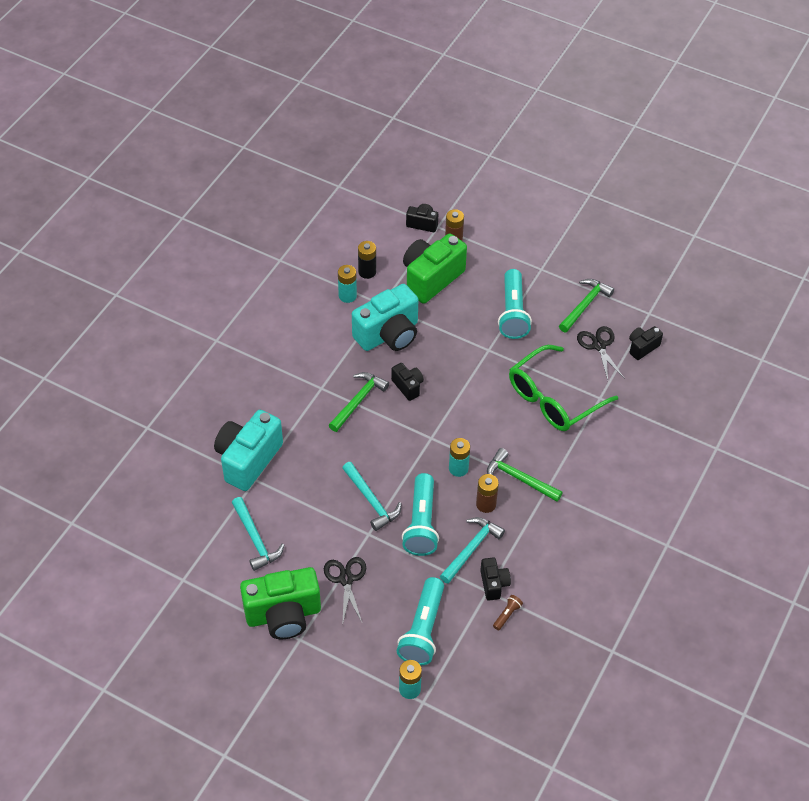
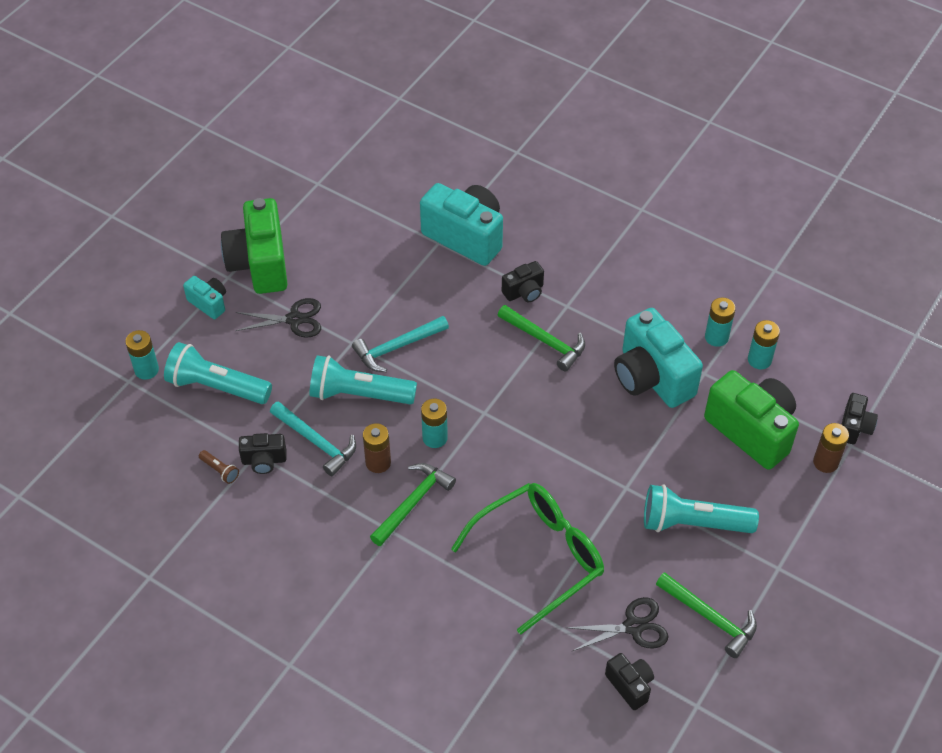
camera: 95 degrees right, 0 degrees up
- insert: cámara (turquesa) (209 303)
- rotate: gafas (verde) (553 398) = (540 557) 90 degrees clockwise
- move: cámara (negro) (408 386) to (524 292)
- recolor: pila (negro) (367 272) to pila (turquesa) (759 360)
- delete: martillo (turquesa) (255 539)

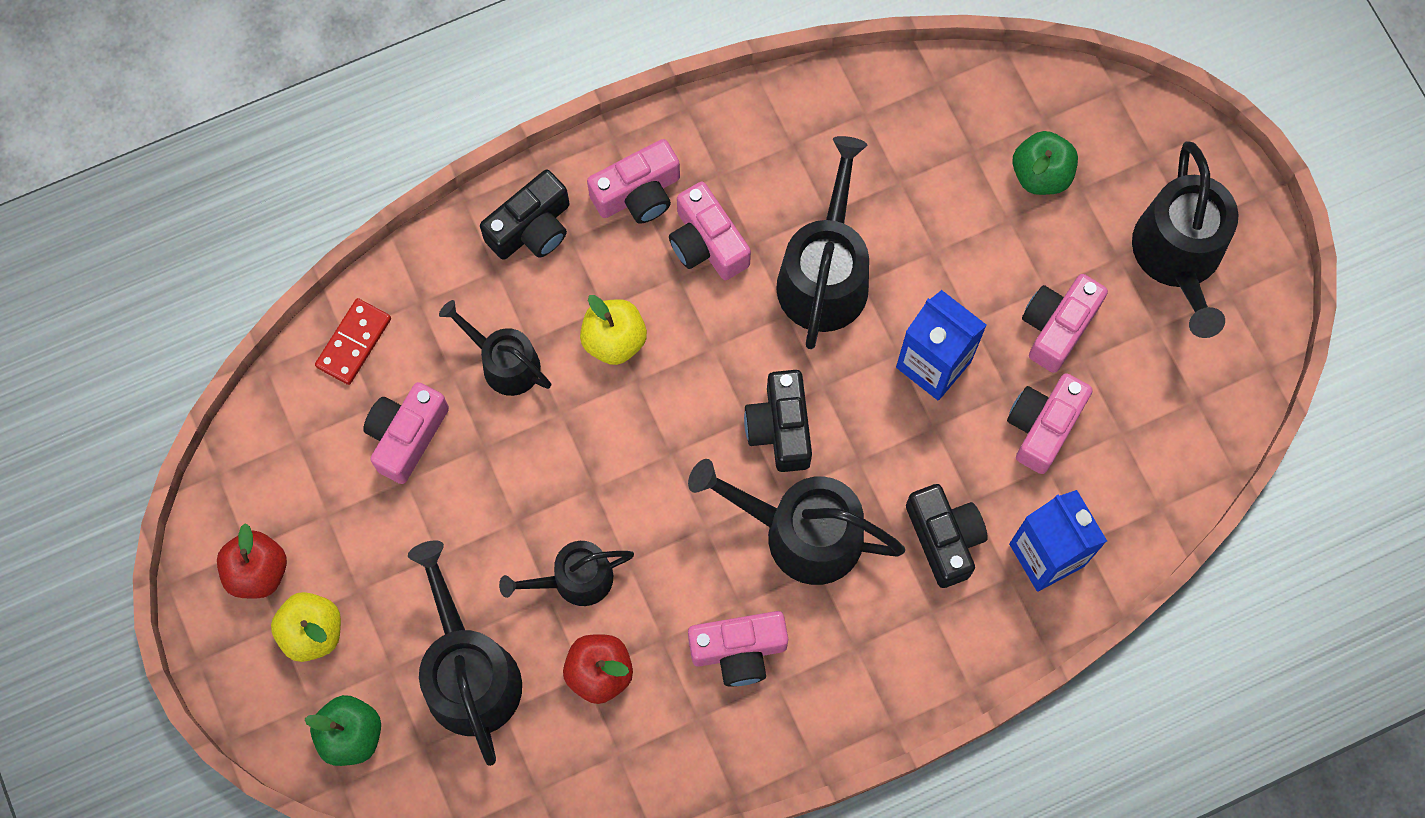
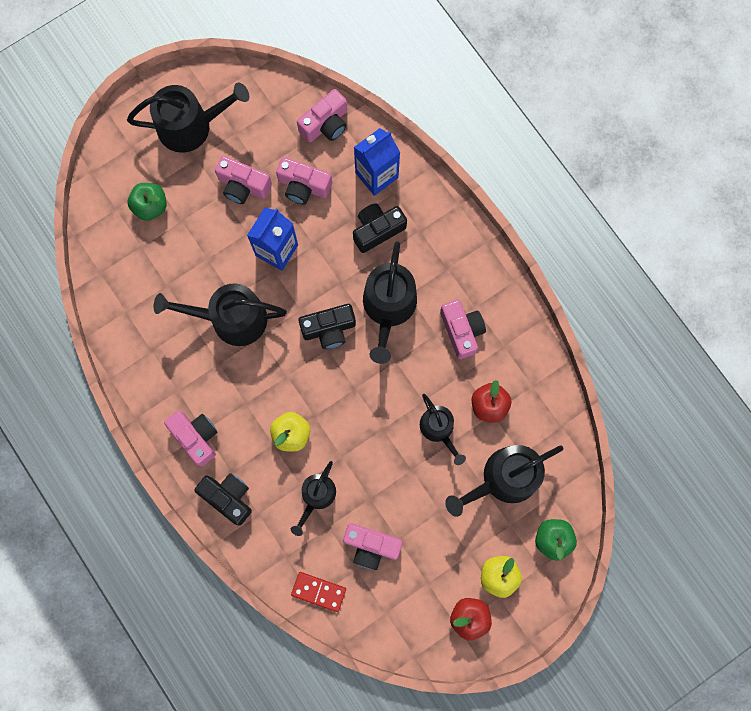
camera: 100 degrees left, 5 degrees up
- move: cámara (rosa) (707 243) to (325 124)

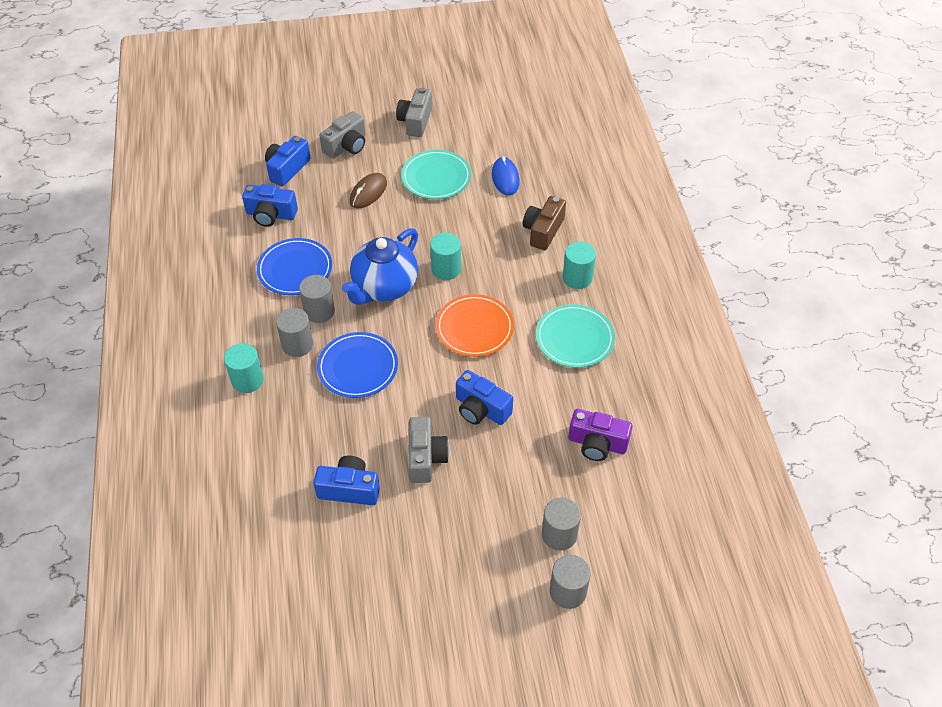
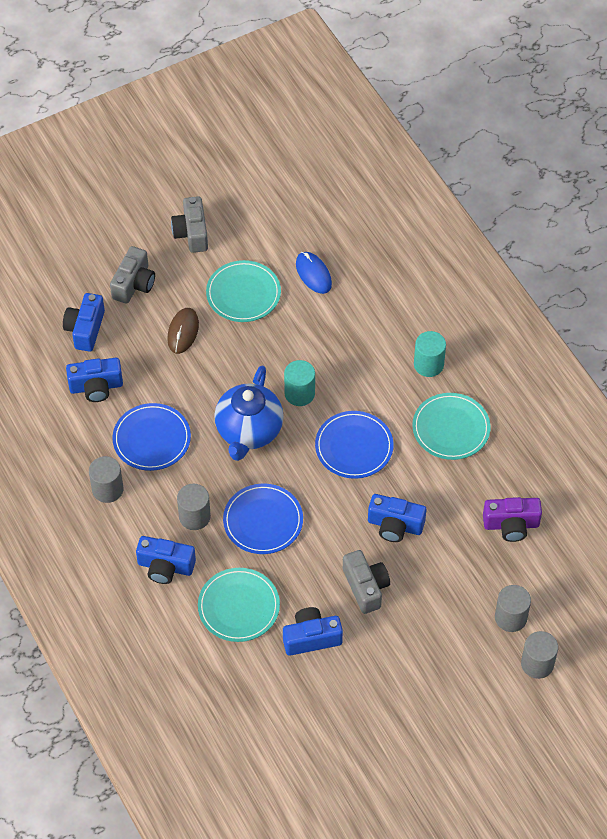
camera: 20 degrees left, 5 degrees up
- move: cilindro (gris) (319 311) to (107 489)
- replace: cilindro (turquesa) (247 380) to cámara (azul) (165 567)
- insert: plato (turquesa) (238 606)
- recolor: plato (naranja) (474 328) to plato (azul) (354 447)
- delete: cámara (marrón) (543 231)

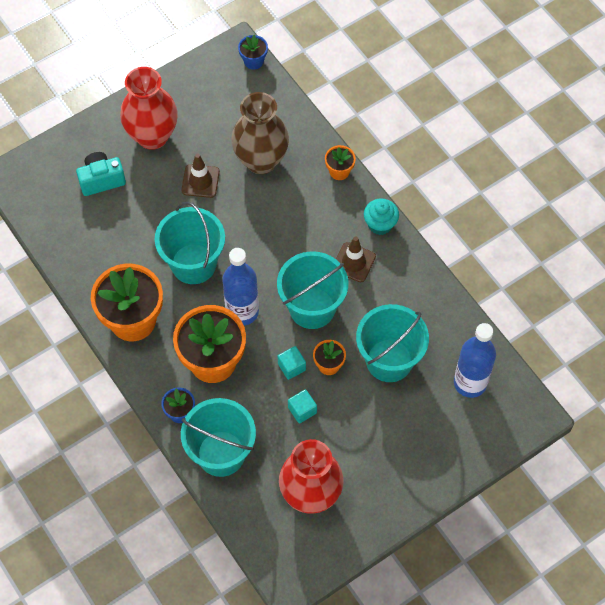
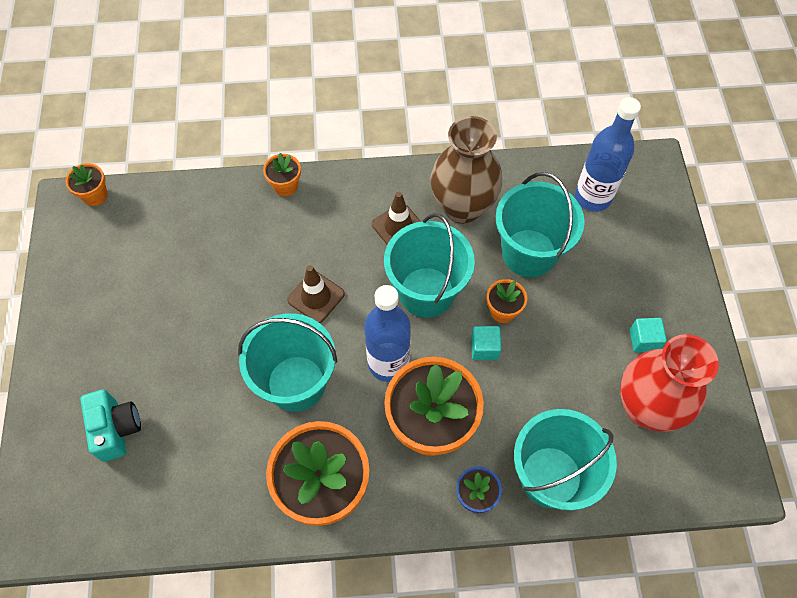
camera: 60 degrees left, 0 degrees up
- recolor: maceta (azul) (253 61) to maceta (naranja) (95 195)
- rotate: cámara (turquesa) (101 180) = (116 429) 150 degrees clockwise
- move: cono de tráfico (marrón) (200 181) to (316 297)
- move: florero (marrón) (261 161) to (462 207)
- move: cubo (turquesa) (302 410) to (644 340)
- delete: florero (rojo) (152 136)
- delete: magdalena (turquesa) (380 224)

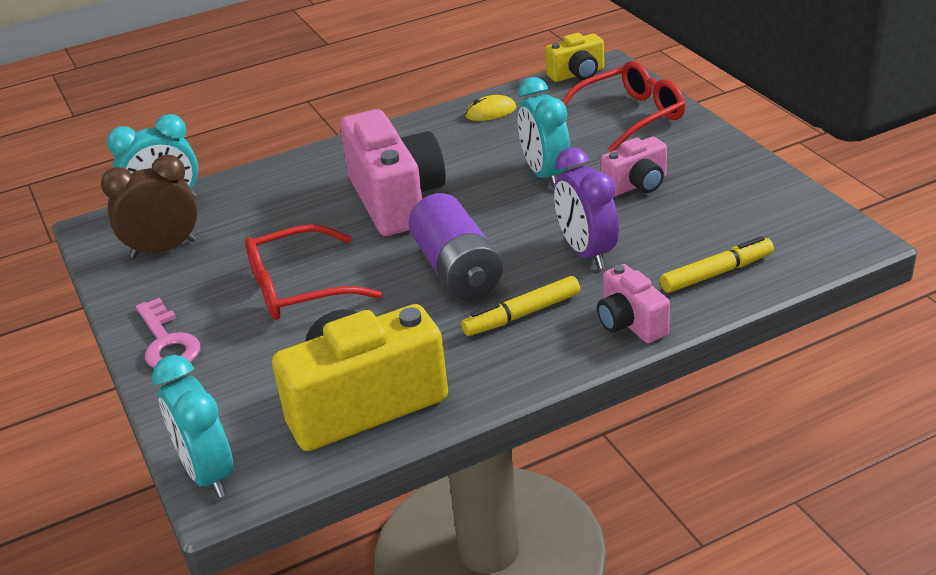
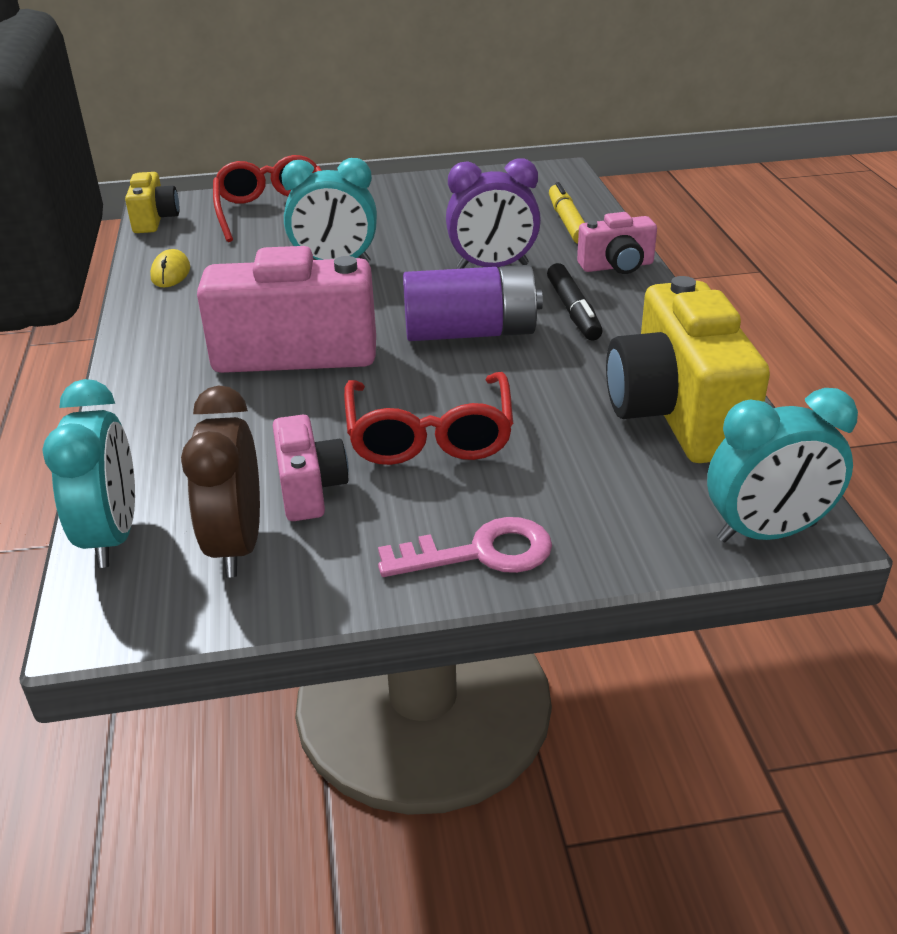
camera: 75 degrees left, 0 degrees up
- move: cámara (rosa) (636 185) to (310 489)
- recolor: rotulador (amarillo) (522 314) to rotulador (negro) (573 311)

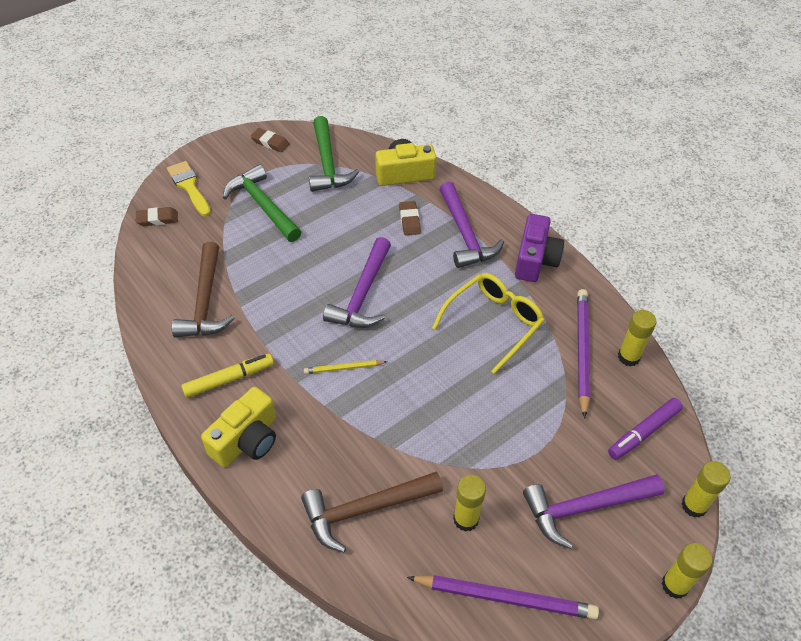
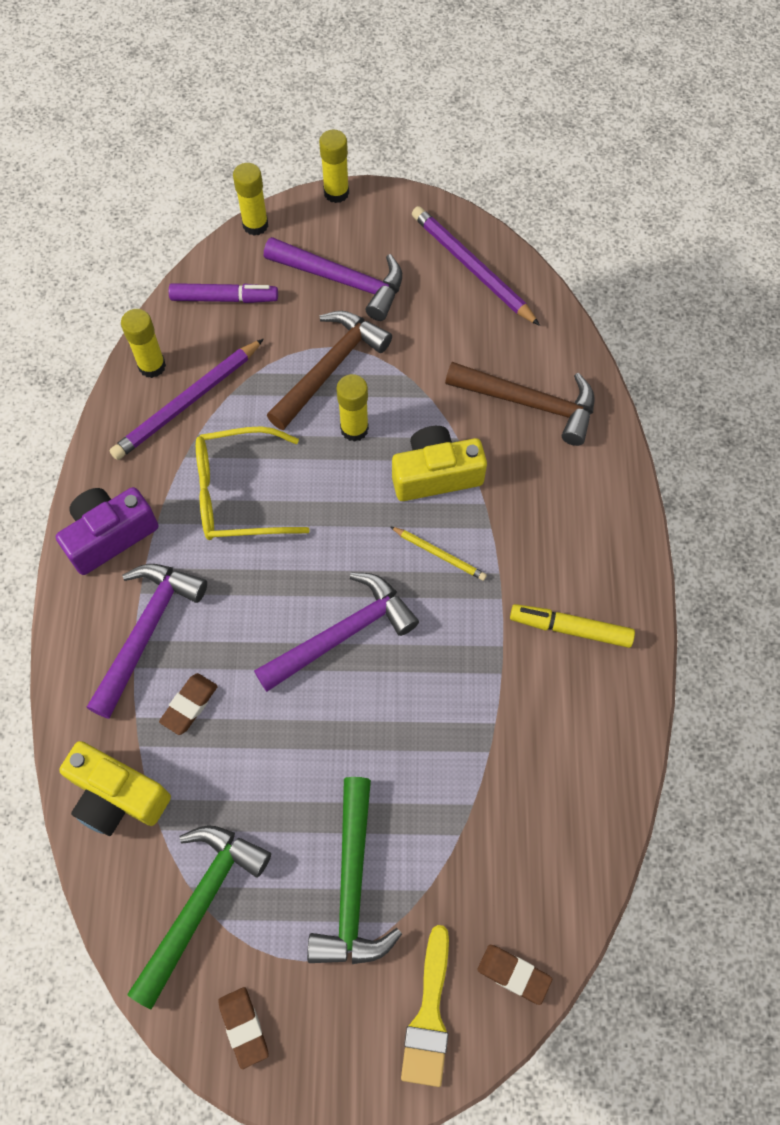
camera: 140 degrees left, 15 degrees up
- move: martillo (marrón) (205 302) to (330 367)
- move: barra de pegamento (amarillo) (466 519) to (354 429)
- move: cámara (amarillo) (247 440) to (436 474)

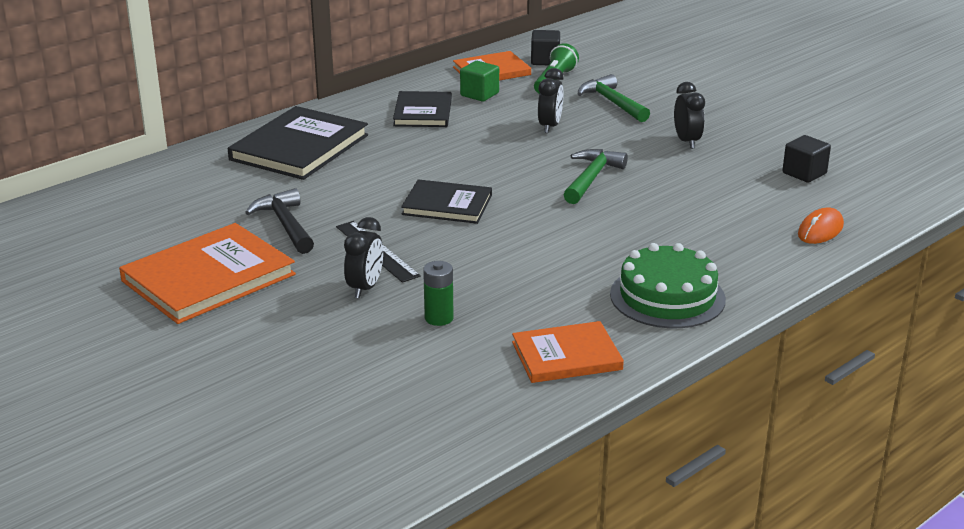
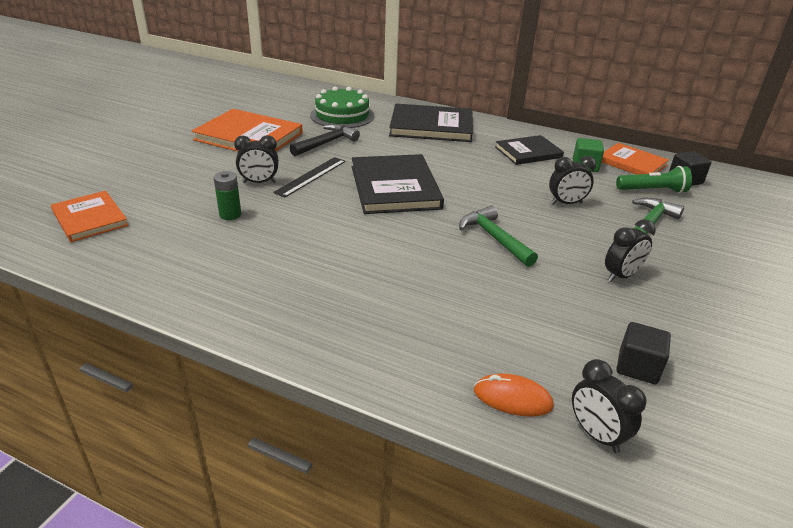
camera: 65 degrees right, 5 degrees up
- move: libro (naranja) (566 356) to (90 218)
- move: tarta (verde) (667 297) to (342 115)
- resize: libro (negro) (447 205) = (395 187) x1.59
- rotate: martillo (verde) (591 178) = (494 238) 120 degrees counterclockwise
- insert: despertador (negro) (596 434)

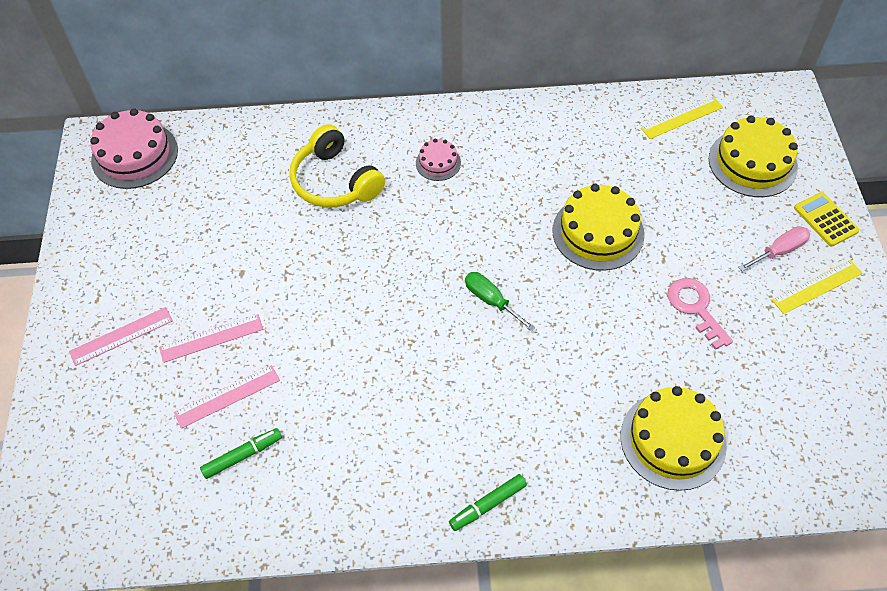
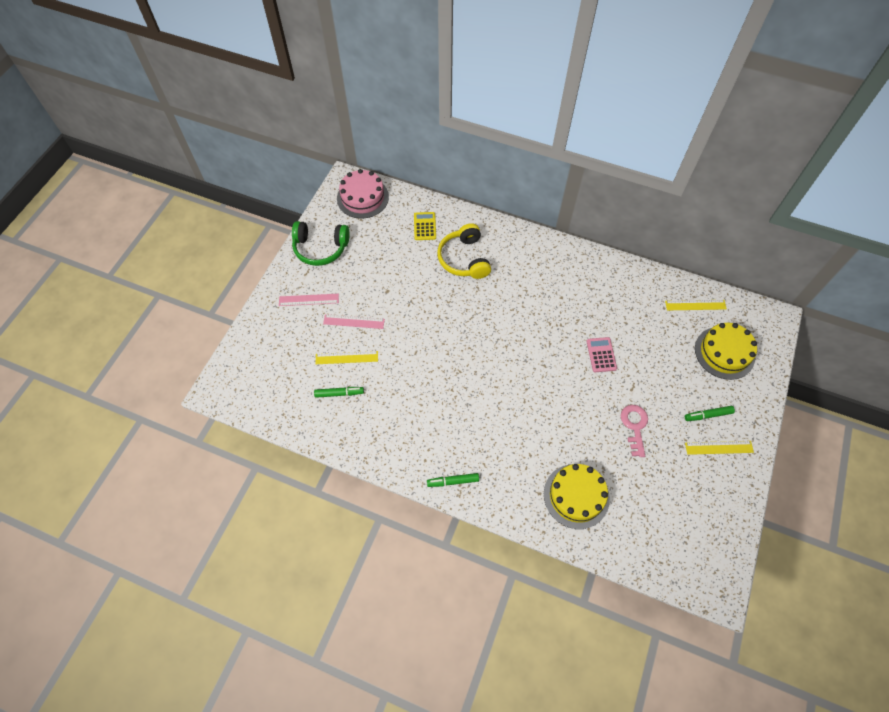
camera: 25 degrees right, 5 degrees up
- insert: auriculares (verde) (320 248)
- recolor: regla (rosa) (227 396) to regla (amarillo) (346 357)
- move: calculadora (amarillo) (825 219) to (425 226)
- replace: tarta (amarillo) (598 232) to calculadora (rosa) (601 355)
- replace: destornillador (rosa) (779 251) to rotulador (verde) (708 415)
- delete: tarta (rosa) (438 163)
- delete: destornillador (verde) (491 300)

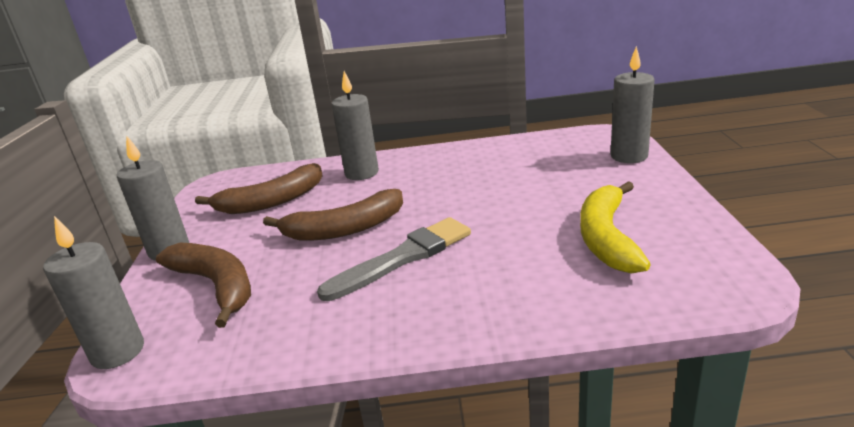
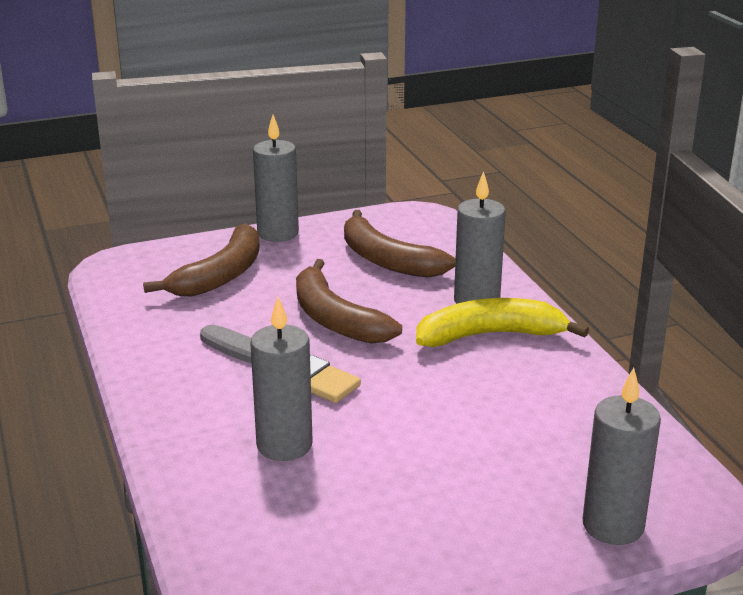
camera: 70 degrees right, 0 degrees up
- move: vela (gris) (118 352) to (284 445)
- move: plátano (amarillo) (607 238) to (490 335)

